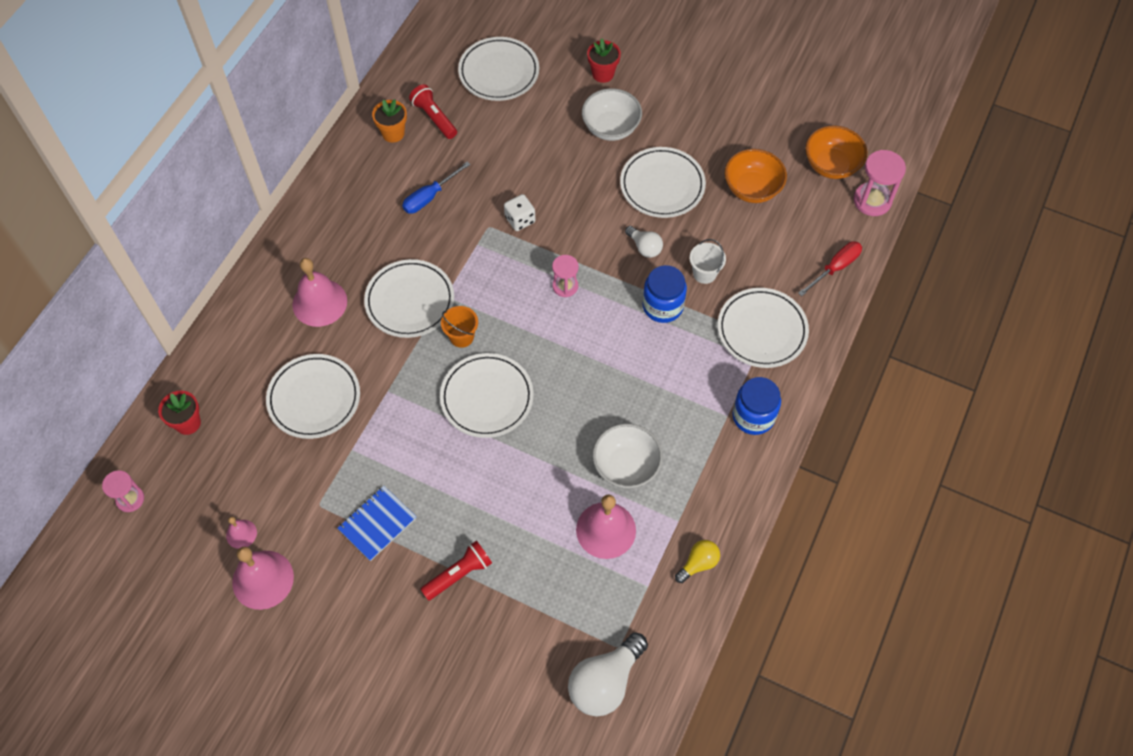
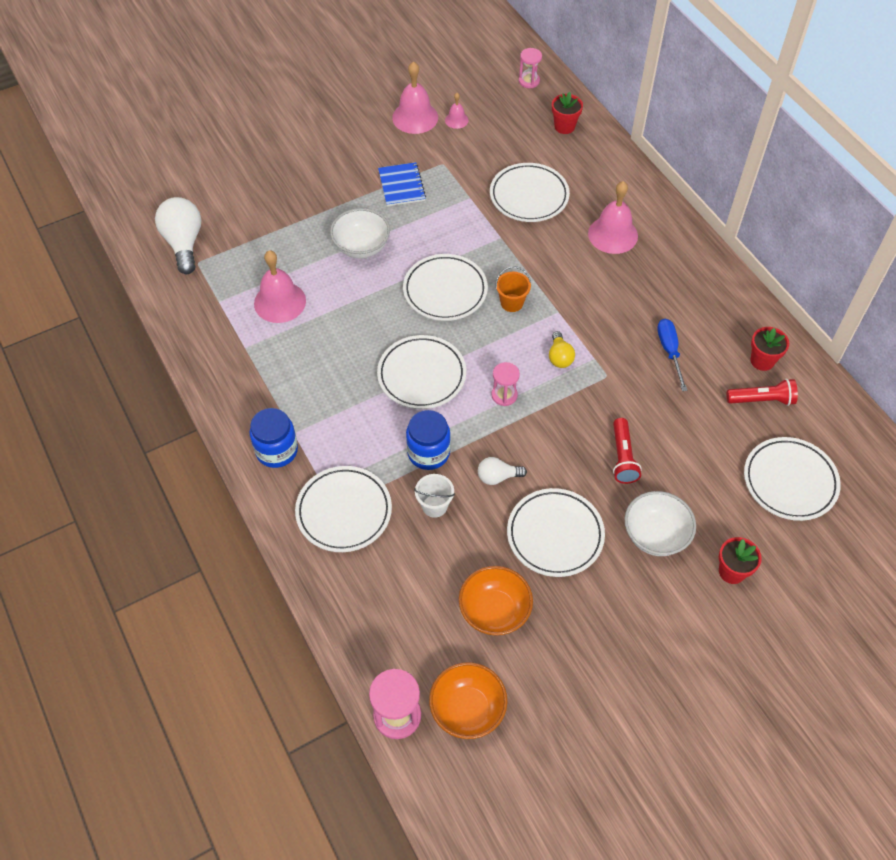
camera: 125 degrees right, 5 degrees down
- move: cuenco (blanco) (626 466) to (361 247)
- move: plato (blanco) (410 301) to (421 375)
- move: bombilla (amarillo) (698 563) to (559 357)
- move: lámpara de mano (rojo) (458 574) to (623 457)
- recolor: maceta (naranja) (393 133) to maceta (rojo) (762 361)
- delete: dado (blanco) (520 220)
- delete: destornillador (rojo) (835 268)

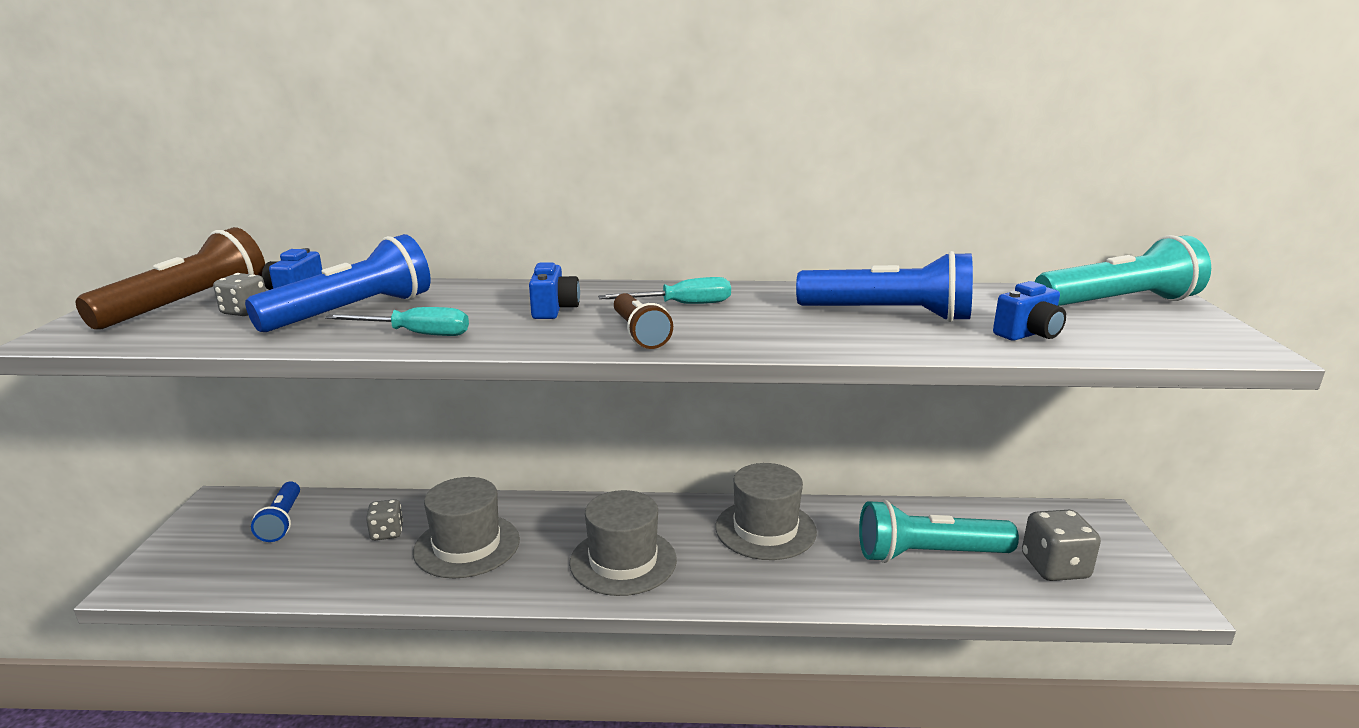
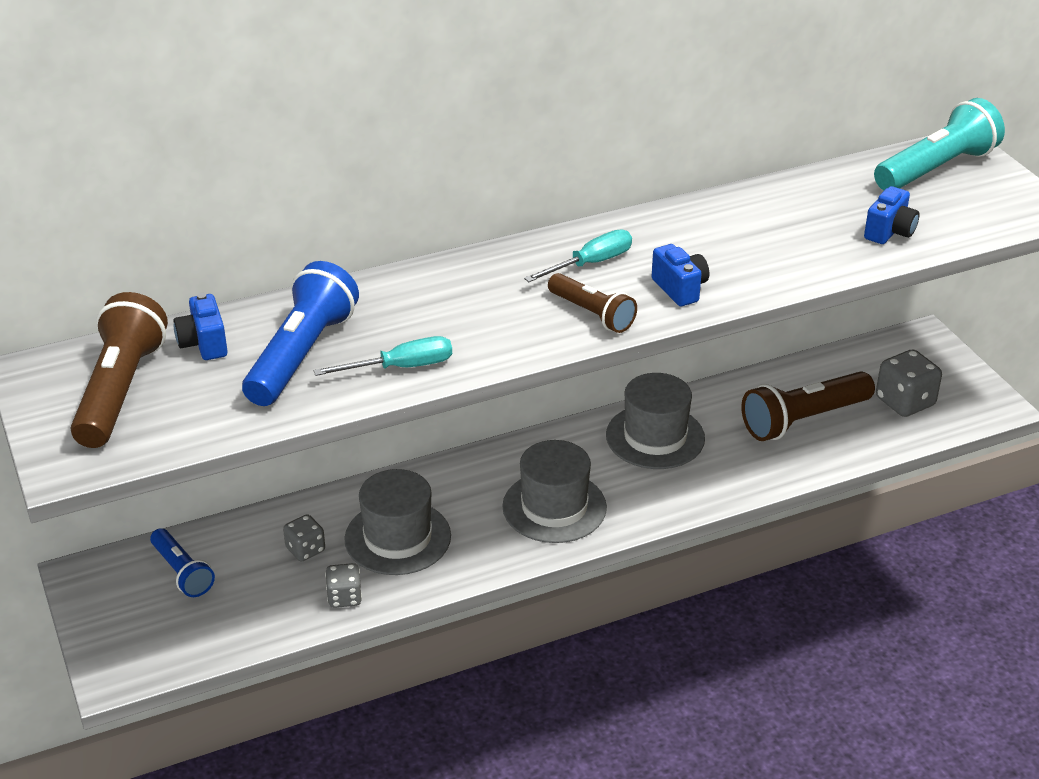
camera: 25 degrees left, 15 degrees up
- move: dado (gris) (245 311) to (344 597)
- move: cámara (azul) (554 310) to (680 289)
- recolor: lámpara de mano (turquesa) (928 554) to lámpara de mano (marrón) (803 420)
- delete: lámpara de mano (azul) (889 315)

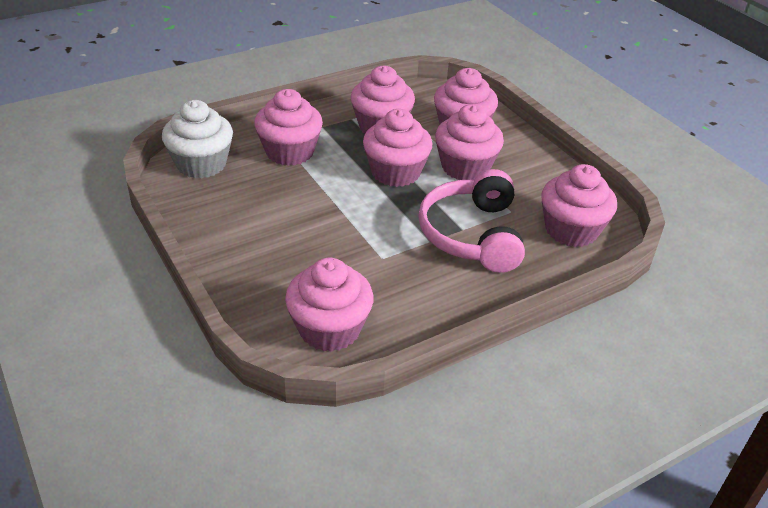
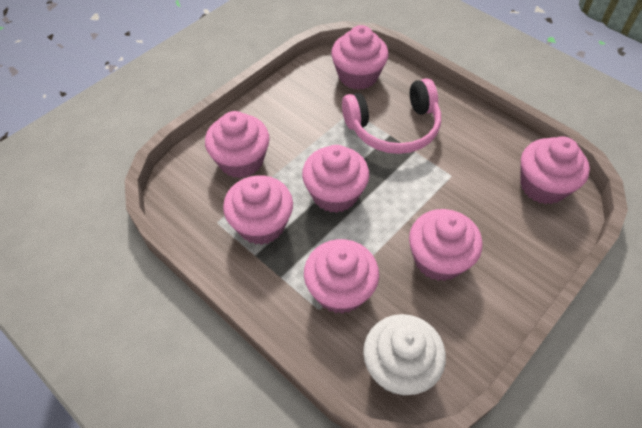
camera: 105 degrees left, 15 degrees up
- move: magdalena (rosa) (465 167) to (438 259)

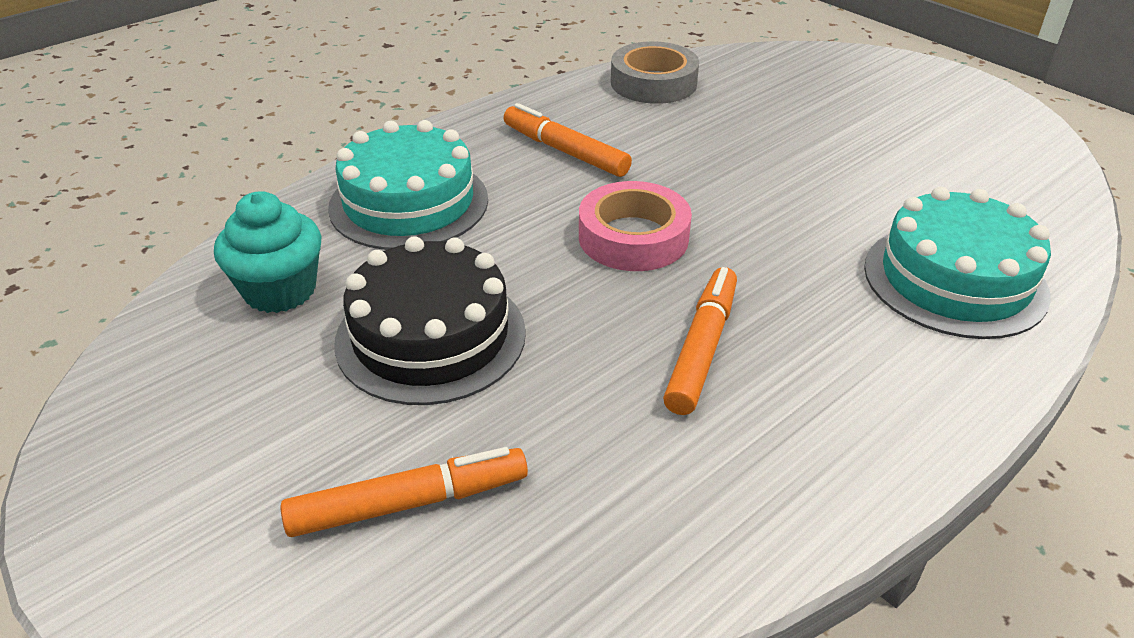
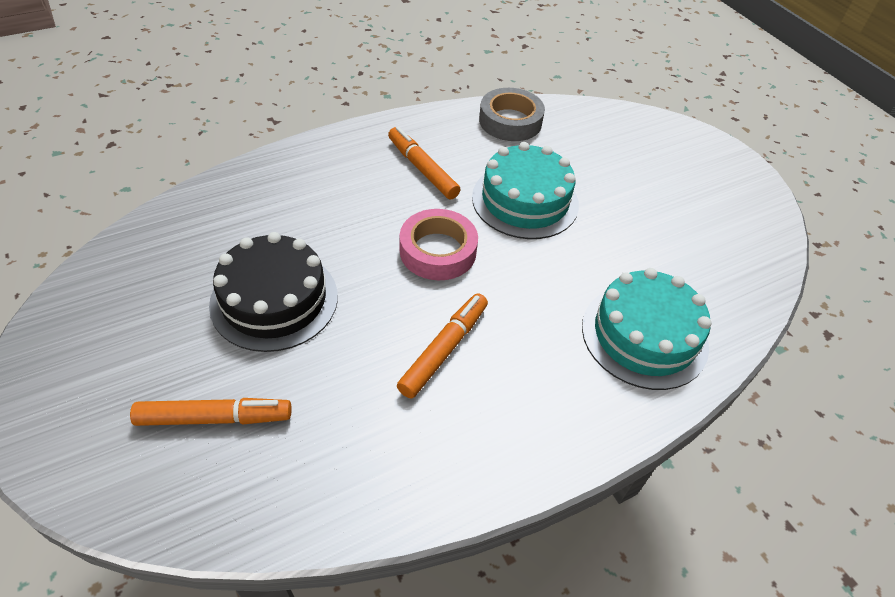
camera: 10 degrees right, 10 degrees up
- move: tarta (turquesa) (409 203) to (525 200)
- delete: magdalena (turquesa) (280 290)

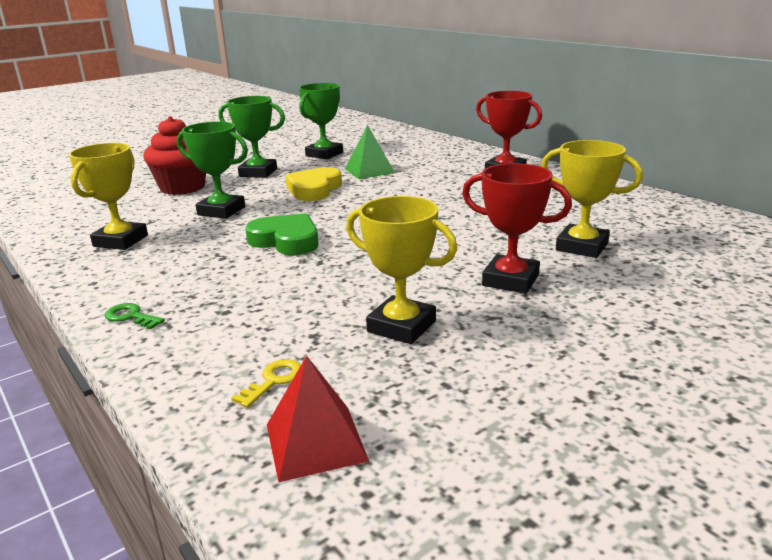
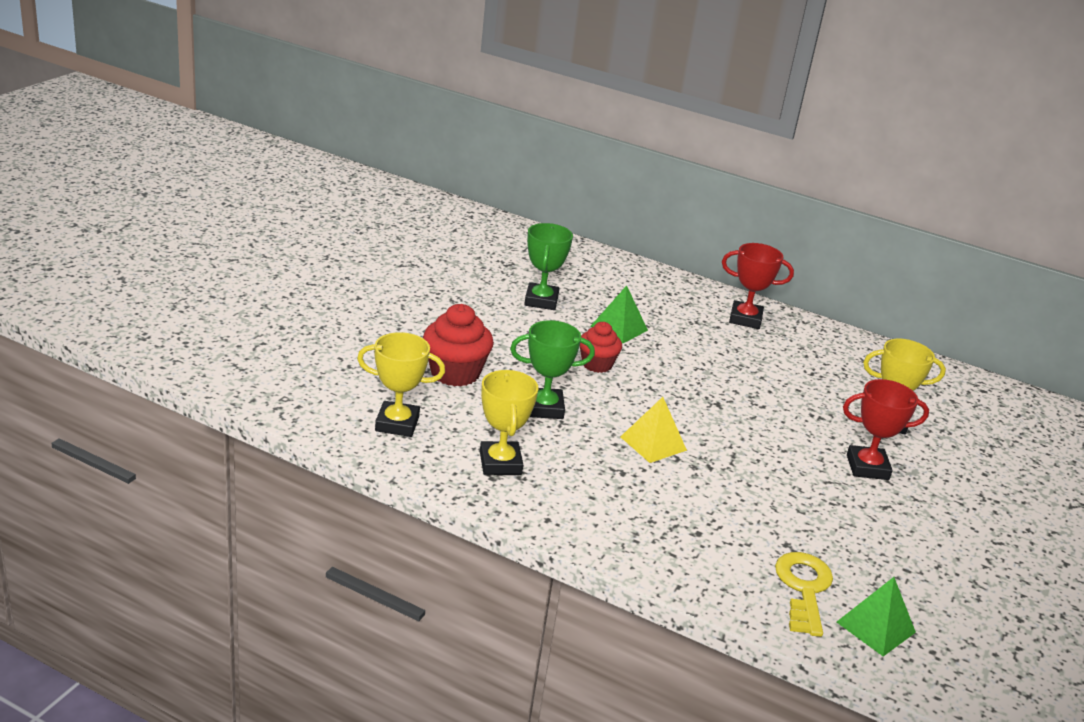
camera: 30 degrees left, 5 degrees up
- move: trofeo (amarillo) (401 326) to (397 424)
- replace: corazón (amarillo) (314 189) to magdalena (rojo) (597 364)
- replace: corazón (verde) (286 240) to pirámide (amarillo) (653 443)
- resize: llave (amarillo) (274 380) = (803 588) x1.97
- recolor: pirámide (rojo) (316 442) to pirámide (verde) (876 627)
- delete: llave (verde) (131 316)
- delete: trofeo (verde) (258 173)

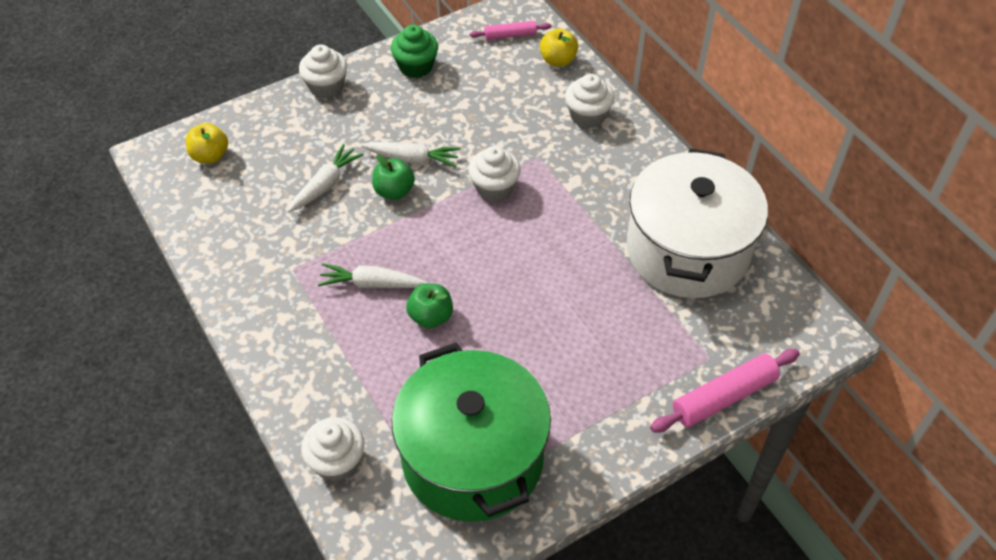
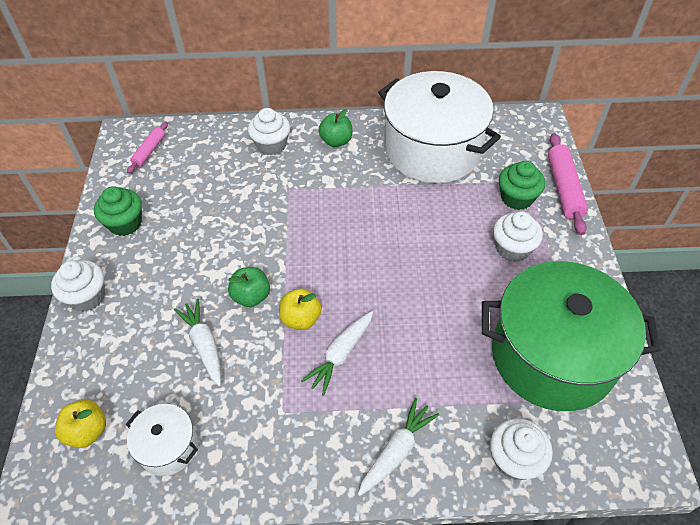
camera: 60 degrees left, 0 degrees up
- insert: olla (blanco) (168 447)
- move: manzana (amarillo) (558 60) to (301 319)
- move: manzana (verde) (431 317) to (336 141)
- move: zanahoria (blanco) (412 159) to (396 451)
- move: magdalena (blanco) (494 188) to (512 248)
- insert: magdalena (verde) (517 198)

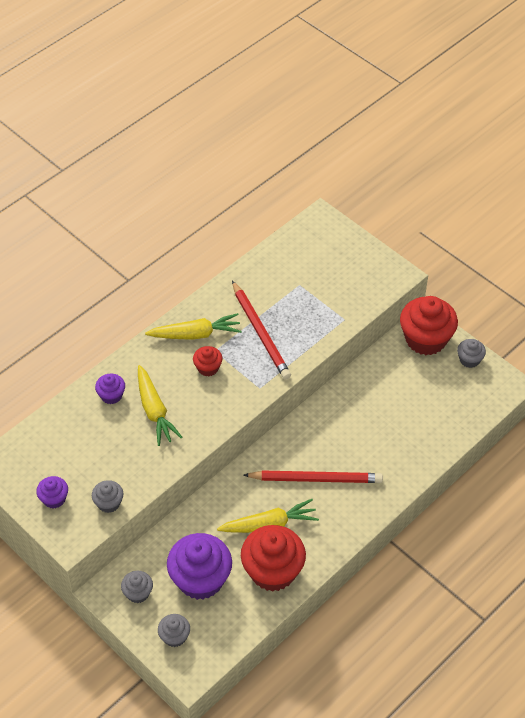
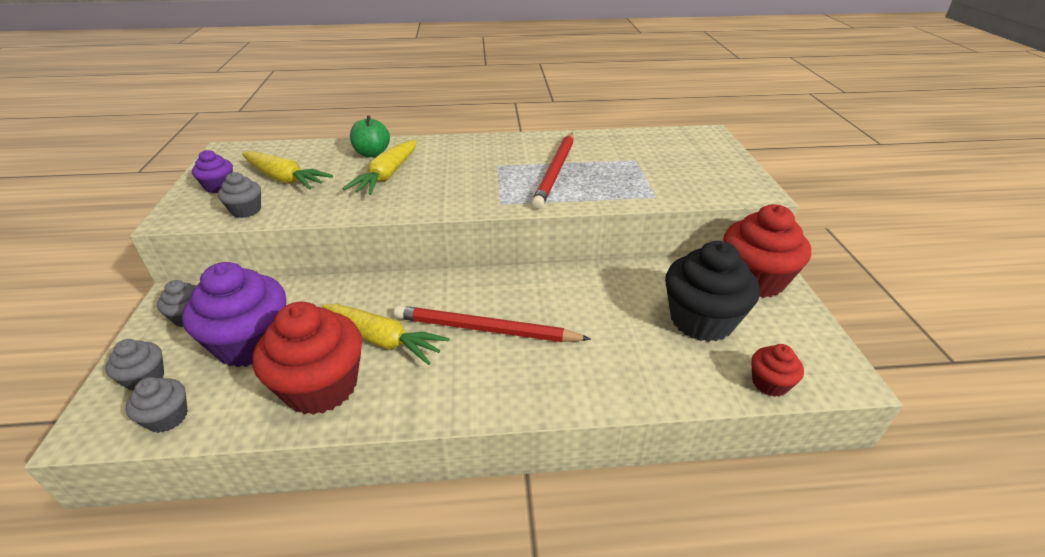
camera: 40 degrees right, 15 degrees down
- move: magdalena (gris) (469 360) to (167 417)
- move: zanahoria (amarillo) (195 334) to (284 179)
- replace: magdalena (morado) (111 395) to manzana (verde) (372 153)
- rotate: lápiz (rojo) (316 478) = (485 329) 150 degrees clockwise
- insert: magdalena (negro) (701 320)
- move: magdalena (rojo) (208 368) to (769 383)

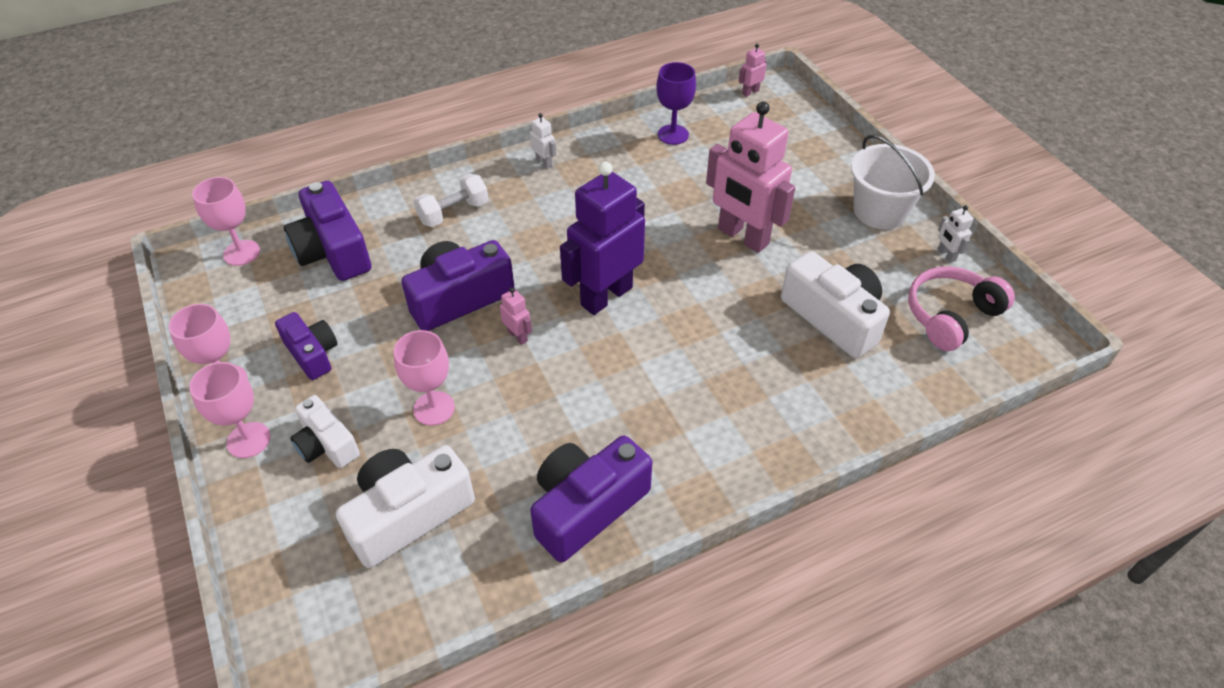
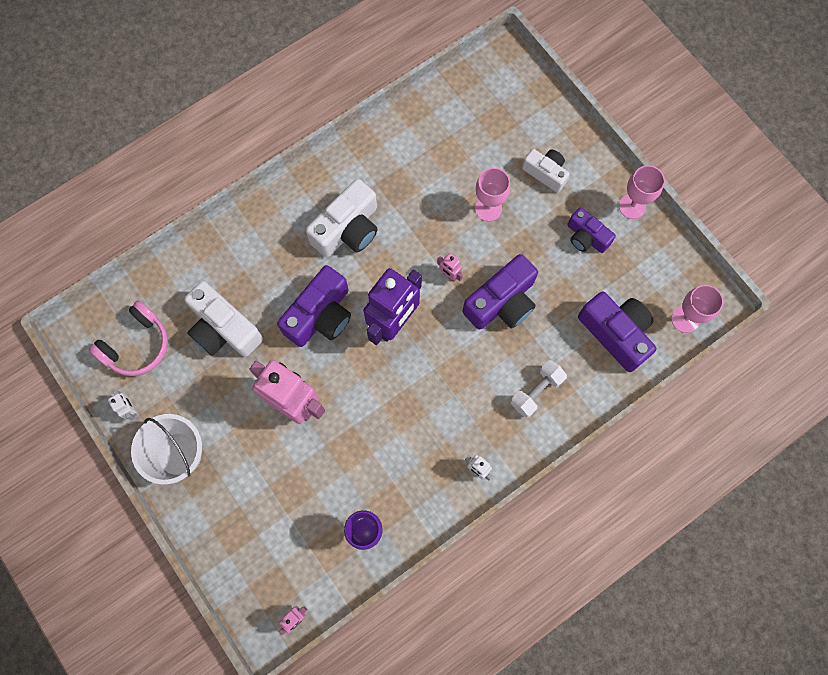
camera: 170 degrees right, 25 degrees up
- move: cámara (morado) (587 507) to (320 315)
- move: cámara (blanco) (408 514) to (347 229)
- delete: copa (rosa) (248 440)

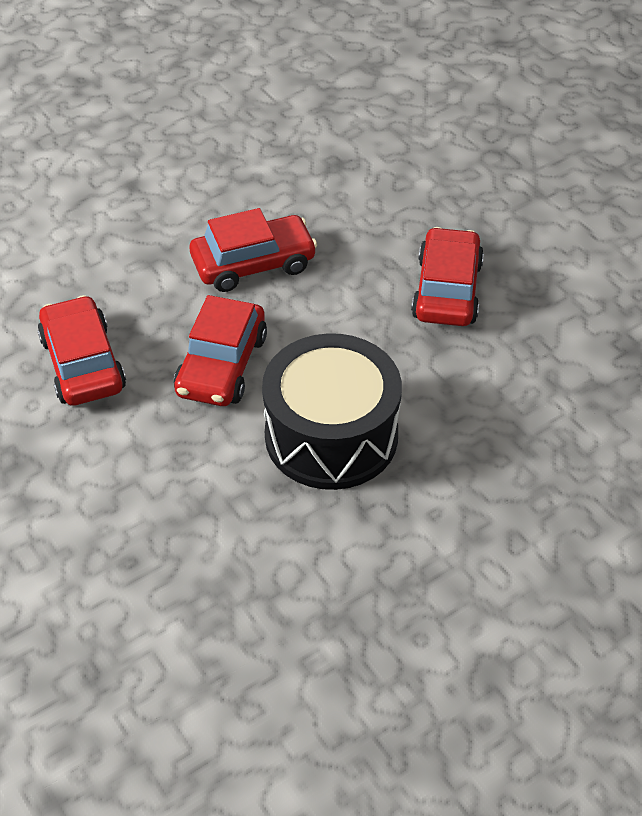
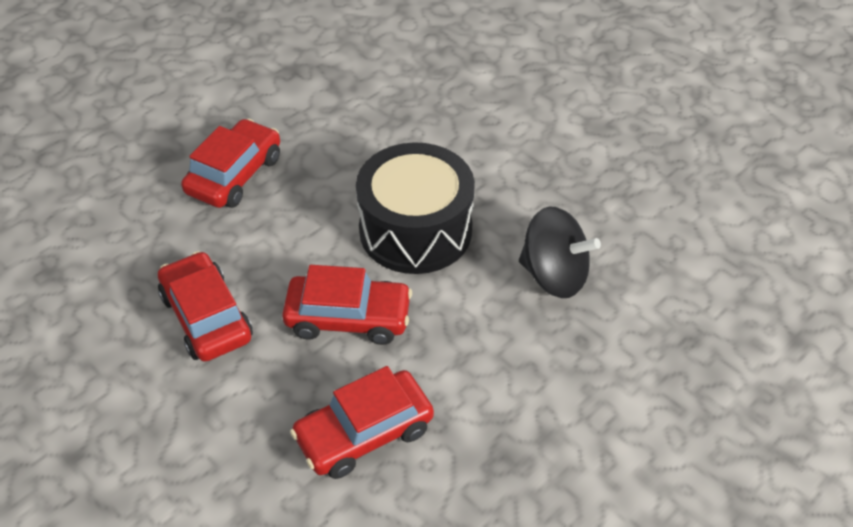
camera: 100 degrees left, 0 degrees up
- rotate: coche (rojo) (447 290) = (235 175) 120 degrees clockwise
- insert: peonza (negro) (554 275)

